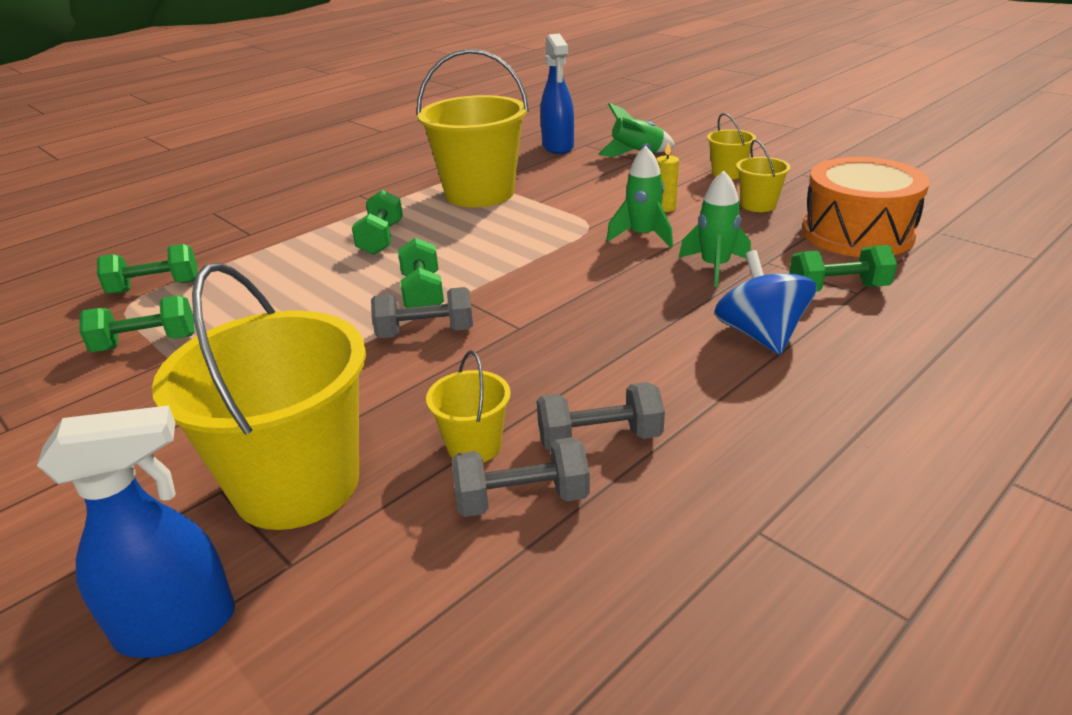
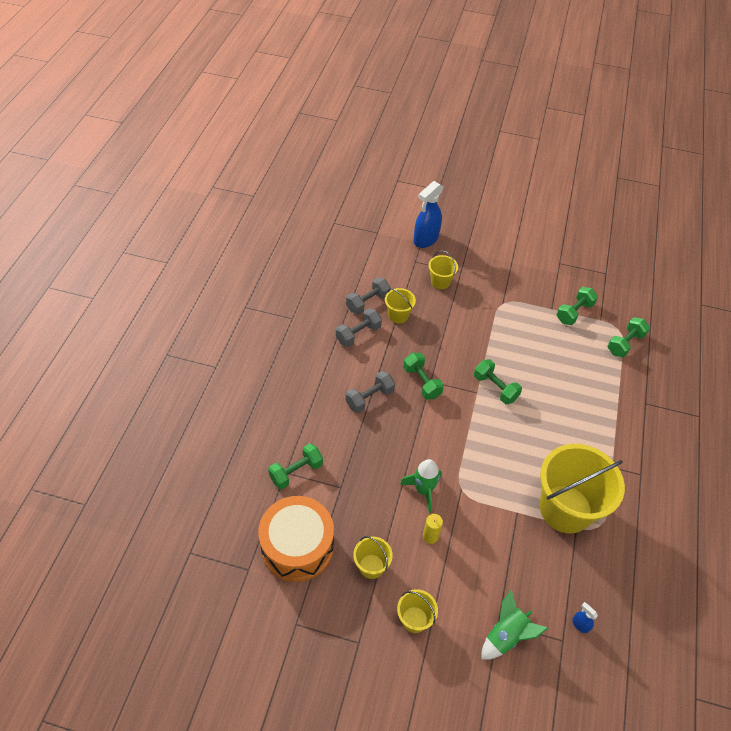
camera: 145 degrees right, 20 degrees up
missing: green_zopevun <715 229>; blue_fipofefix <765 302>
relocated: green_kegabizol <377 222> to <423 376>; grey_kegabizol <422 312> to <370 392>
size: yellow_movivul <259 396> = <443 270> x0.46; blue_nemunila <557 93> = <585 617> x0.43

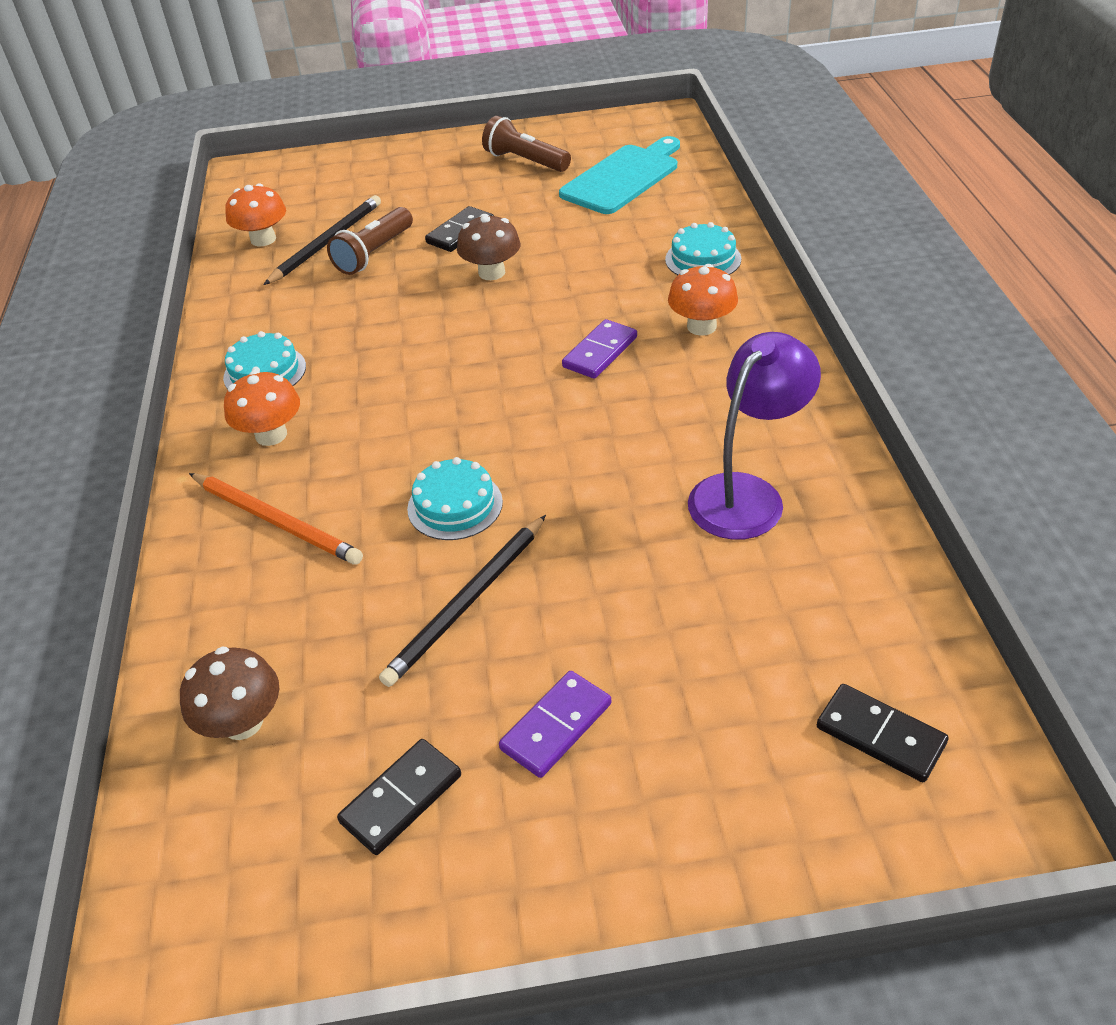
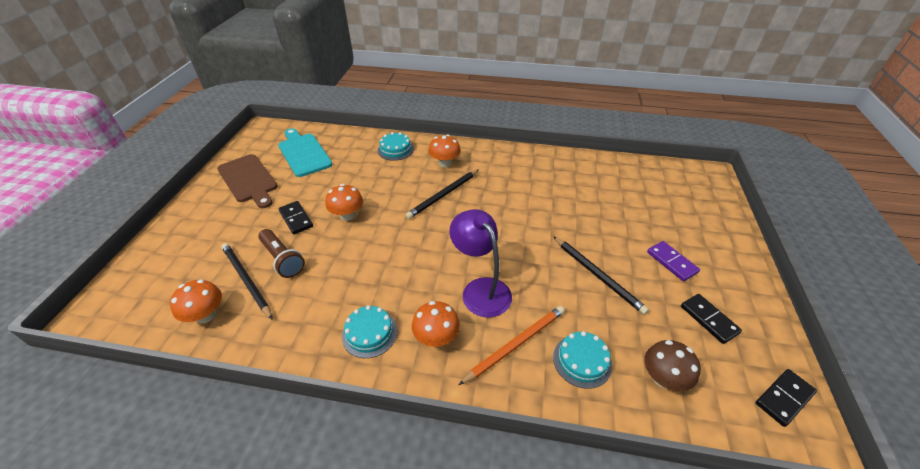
camera: 75 degrees left, 0 degrees up
relocated: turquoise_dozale <455 498> to <582 360>; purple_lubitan <754 436> to <480 263>; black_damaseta <883 733> to <786 398>
exchanged: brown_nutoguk <526 144> to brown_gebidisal <247 181>; purple_damaseta <599 349> to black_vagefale <442 194>
colour: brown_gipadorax <489 247> to orange_gipadorax <344 202>

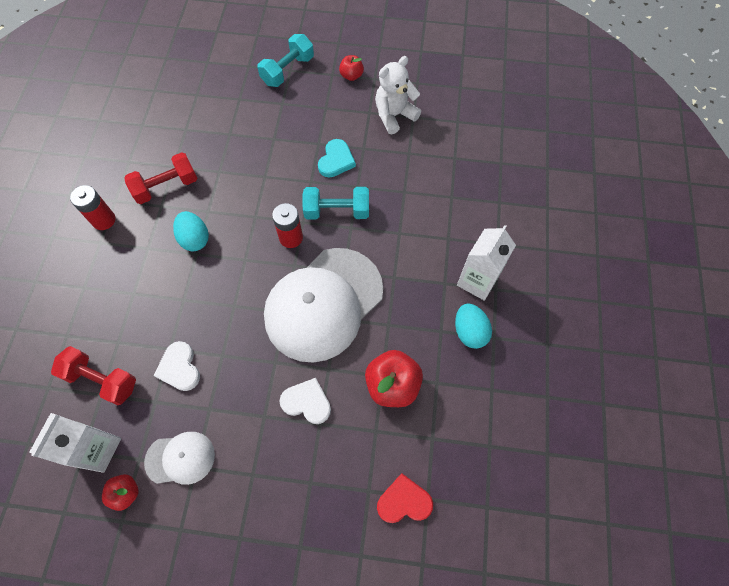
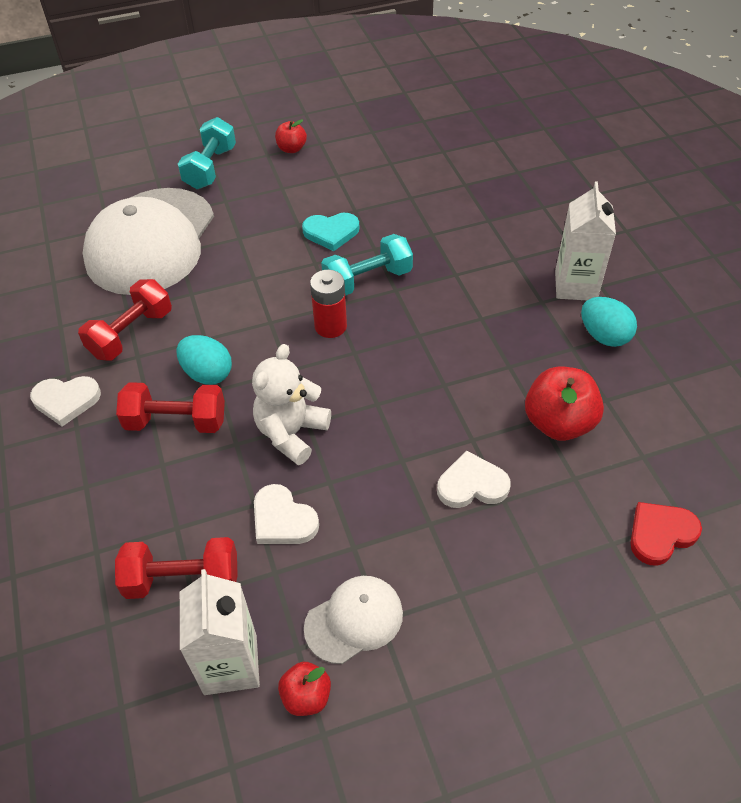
camera: 25 degrees left, 15 degrees down
appeared: red_kegabizol <170 407>
relocated: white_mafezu <323 305> to <148 241>; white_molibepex <398 95> to <291 404>
exchanged: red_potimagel <93 207> to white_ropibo <65 401>
spun: turquoise_ropibo <337 158> = <330 232> 90 degrees clockwise

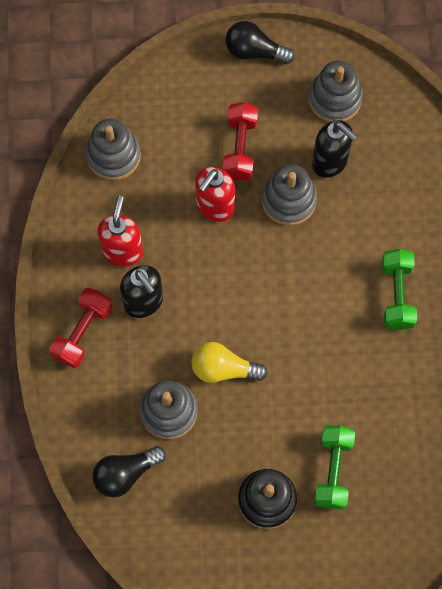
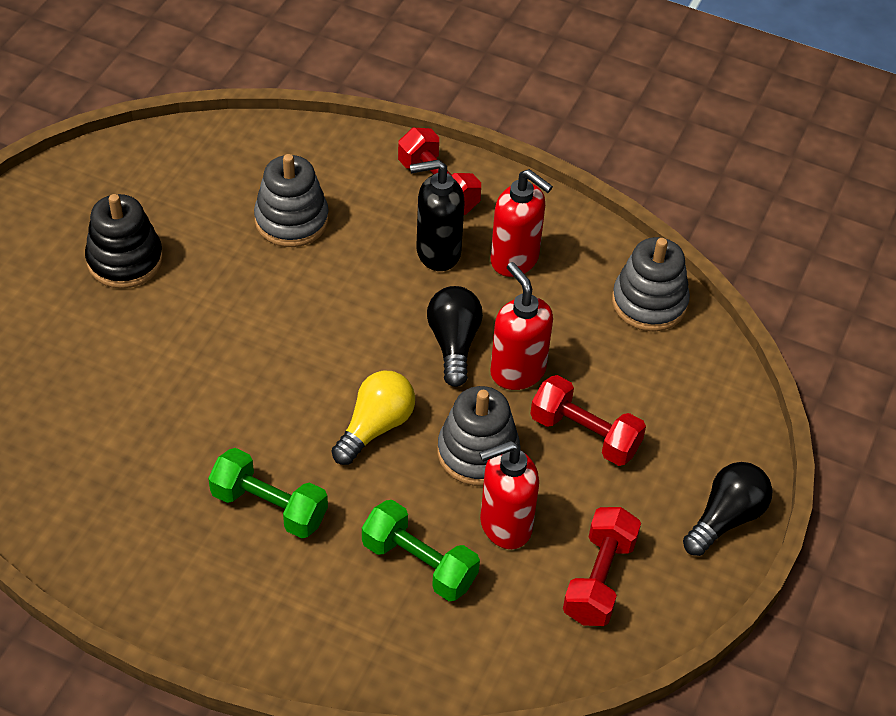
camera: 115 degrees right, 20 degrees down
relocated: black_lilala <129 471> to <455 336>; yellow_lilala <229 362> to <373 418>; green_kegabizol <334 467> to <421 550>
exchanged: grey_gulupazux <336 91> to red_kegabizol <602 566>
colour: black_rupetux <334 149> to red_rupetux <509 495>

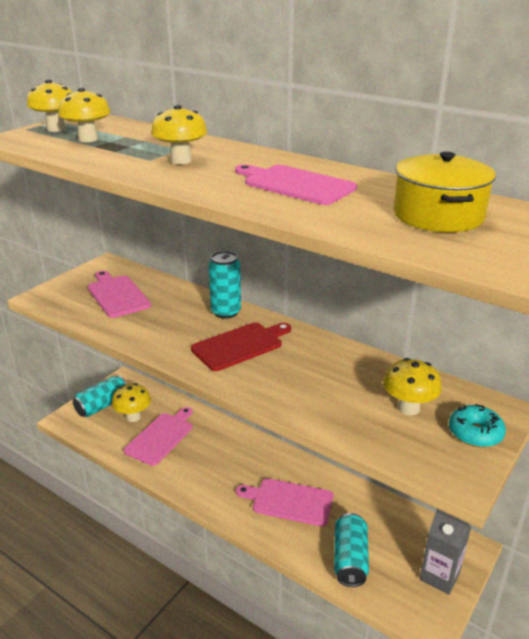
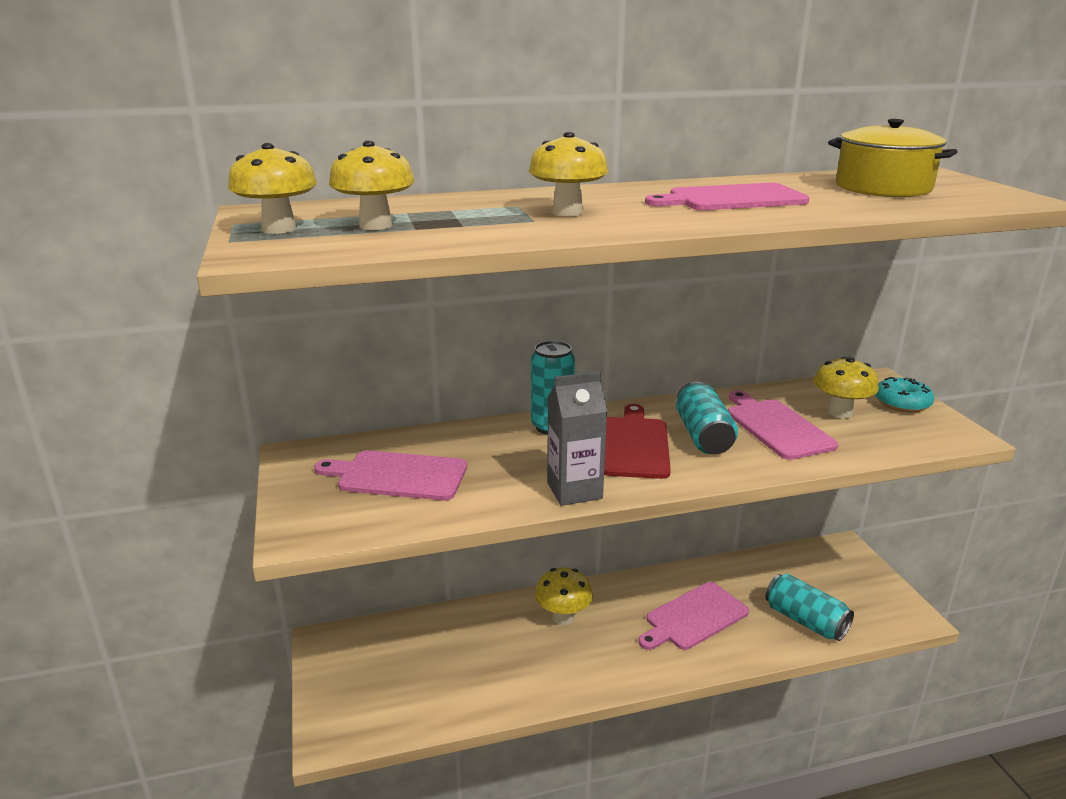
camera: 50 degrees left, 5 degrees down
relocated: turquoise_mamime <100 396> to <707 418>; yellow_gipadorax <131 402> to <564 596>; pink_gebidisal <158 436> to <783 425>; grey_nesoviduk <445 552> to <577 438>

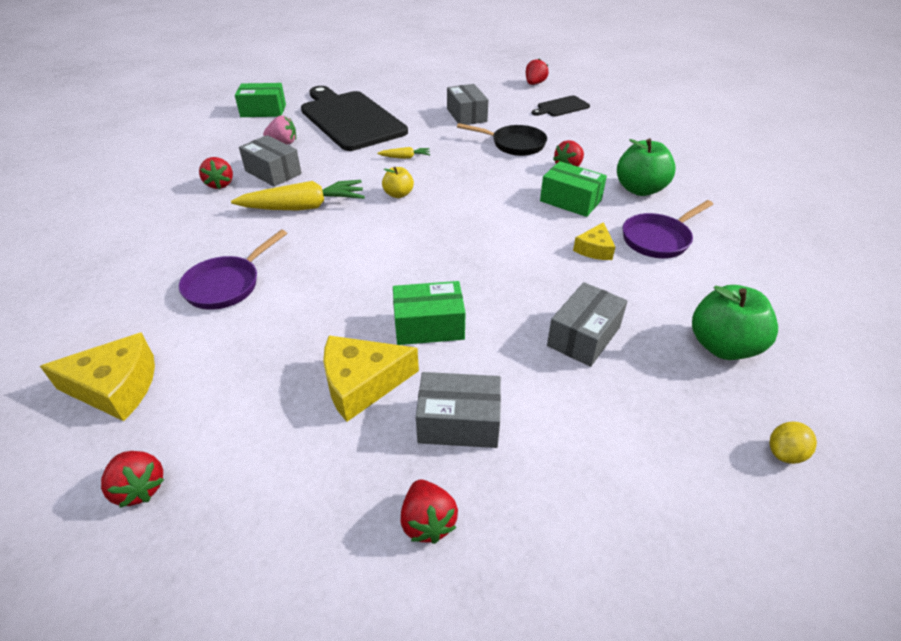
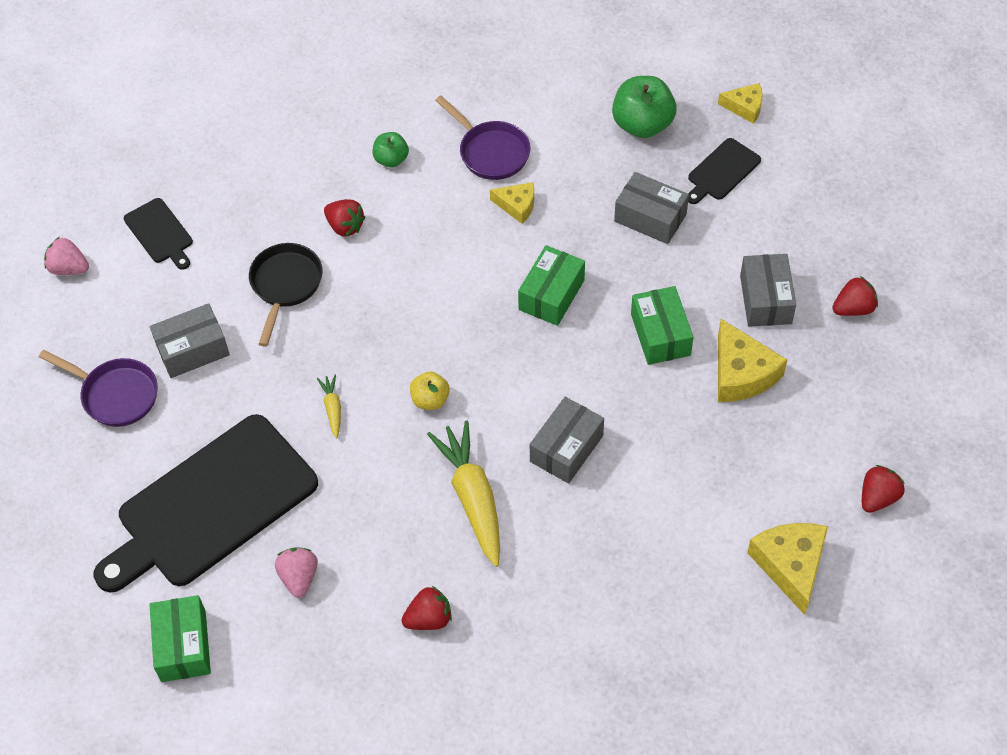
camera: 95 degrees left, 15 degrees up
appeared: black_gebidisal <724 171>
relocated: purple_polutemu <233 270> to <98 388>; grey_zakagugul <270 161> to <567 440>; green_zakagugul <573 189> to <551 285>
exchanged: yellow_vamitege <793 443> to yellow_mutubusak <740 103>
colour: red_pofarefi <537 72> to pink_pofarefi <66 256>
size: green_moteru <646 167> = <390 149> x0.57

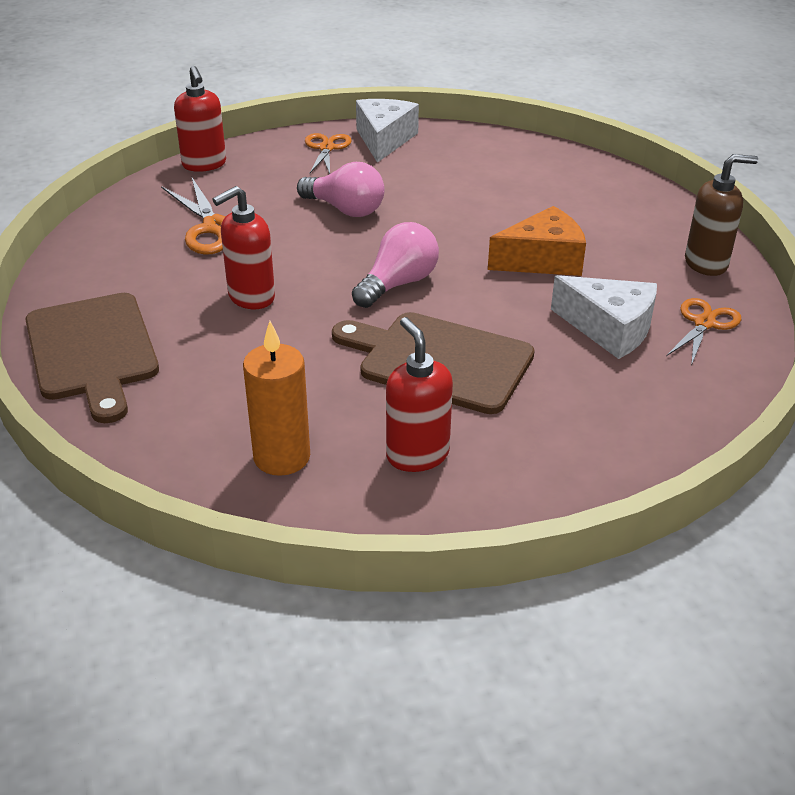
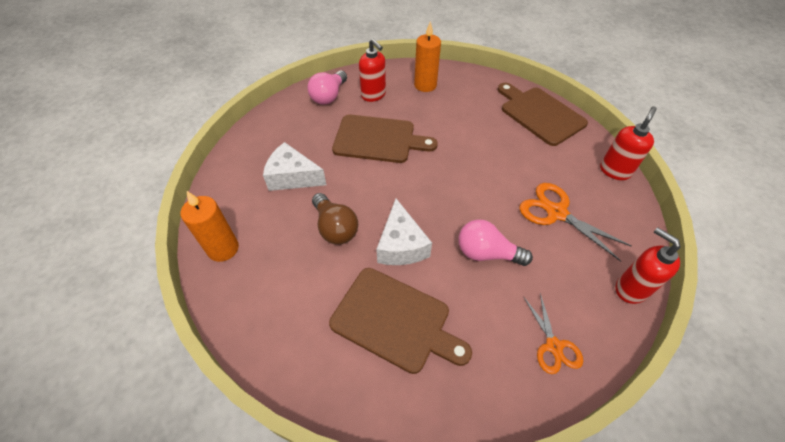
camera: 165 degrees right, 15 degrees up
missing: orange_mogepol <703 332>
appeared: brown_gebidisal <400 321>
relocated: red_rupetux <243 247> to <628 143>; pink_lilala <395 265> to <327 88>; white_mutubusak <387 131> to <404 232>
exchanged: orange_mutubusak <537 241> to brown_lilala <335 218>; brown_rupetux <721 215> to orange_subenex <210 226>

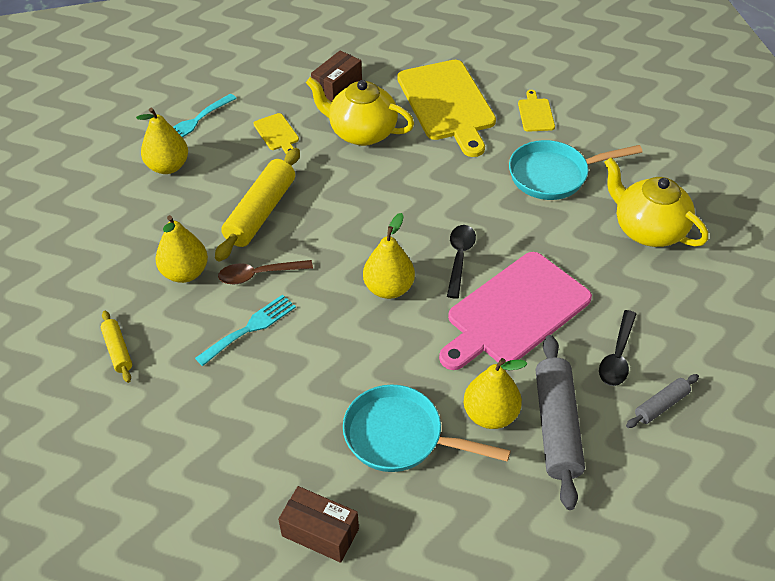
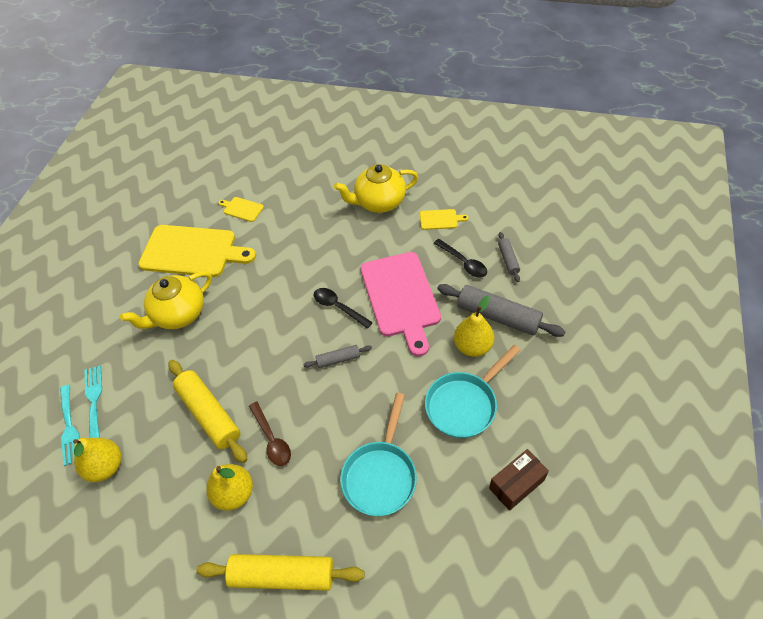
camera: 60 degrees left, 5 degrees up
missing: brown_zakagugul <336 76>
relocated: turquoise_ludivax <245 330> to <93 402>; yellow_gebidisal <276 133> to <444 219>; turquoise_polutemu <575 170> to <378 454>
exchanged: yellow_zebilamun <389 256> to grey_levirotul <337 356>
spun: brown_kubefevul <265 272> = <270 433> 45 degrees counterclockwise
size: yellow_levirotul <116 347> = <281 572> x1.95

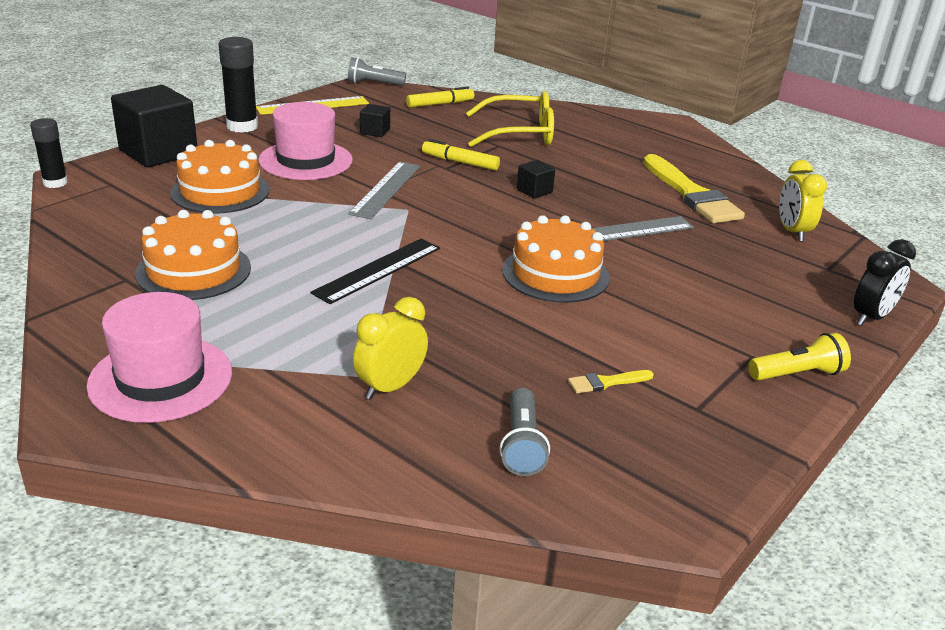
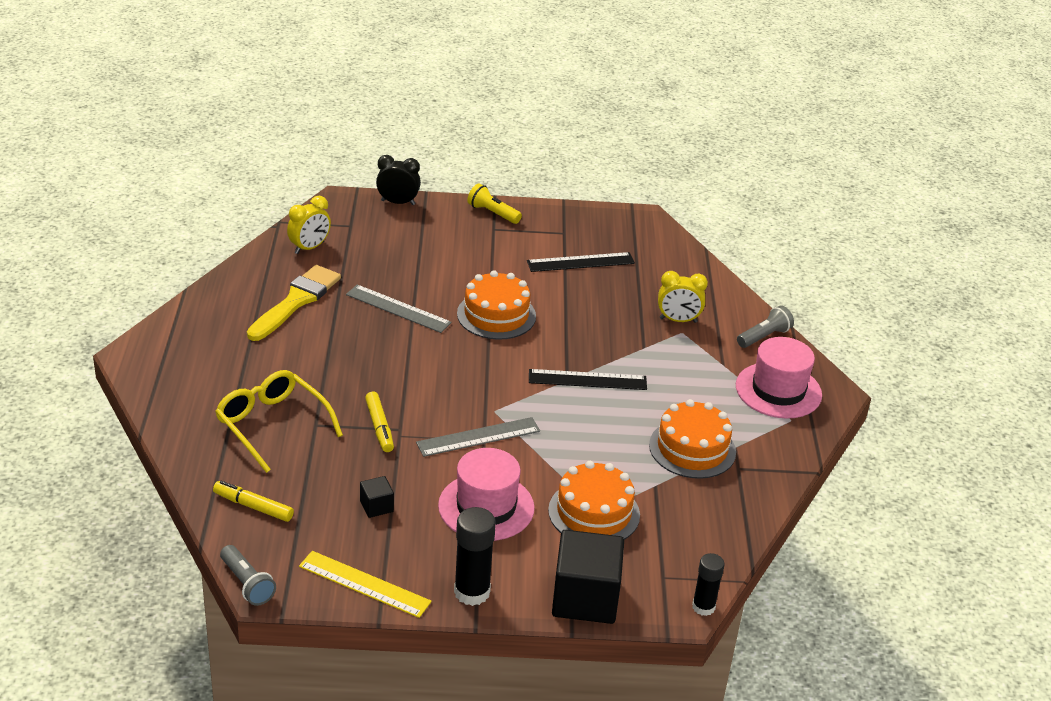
camera: 130 degrees left, 5 degrees up
missing: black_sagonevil <536 179>
relocated: grey_nutoguk <524 432> to <765 327>
exchanged: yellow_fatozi <611 381> to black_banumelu <581 262>

